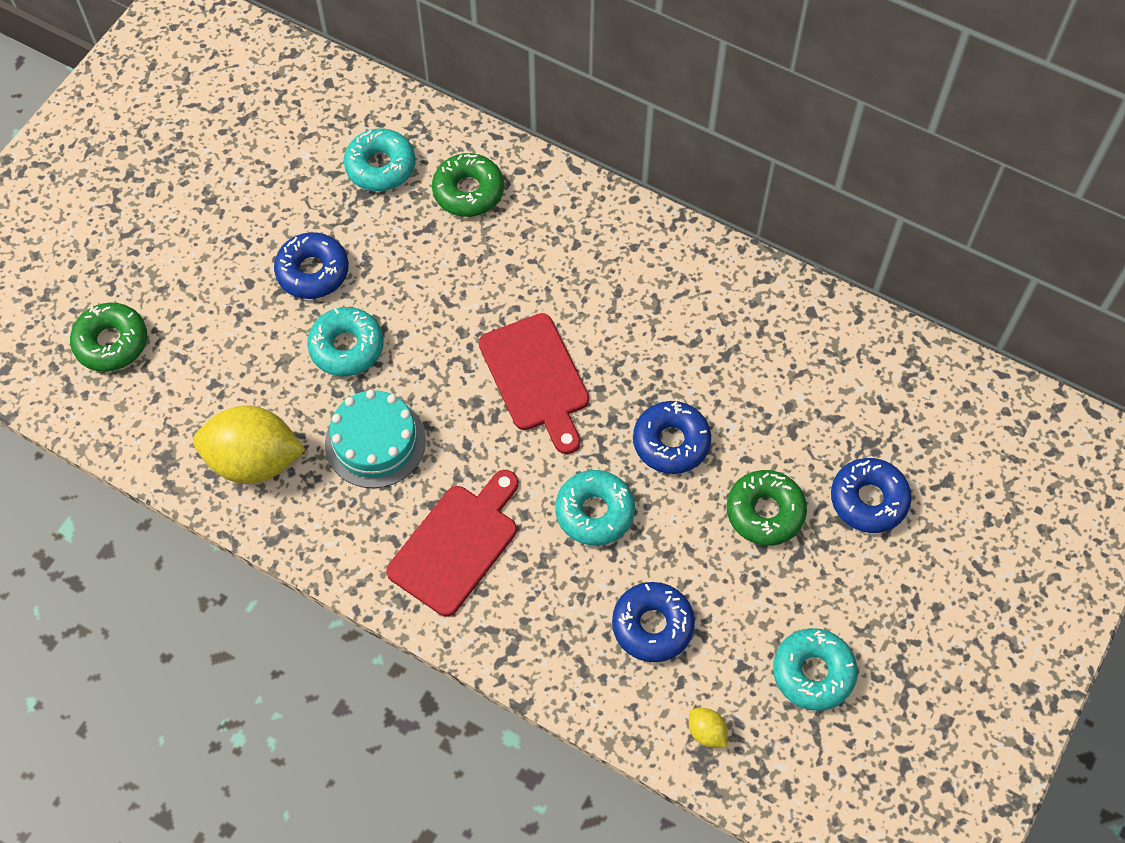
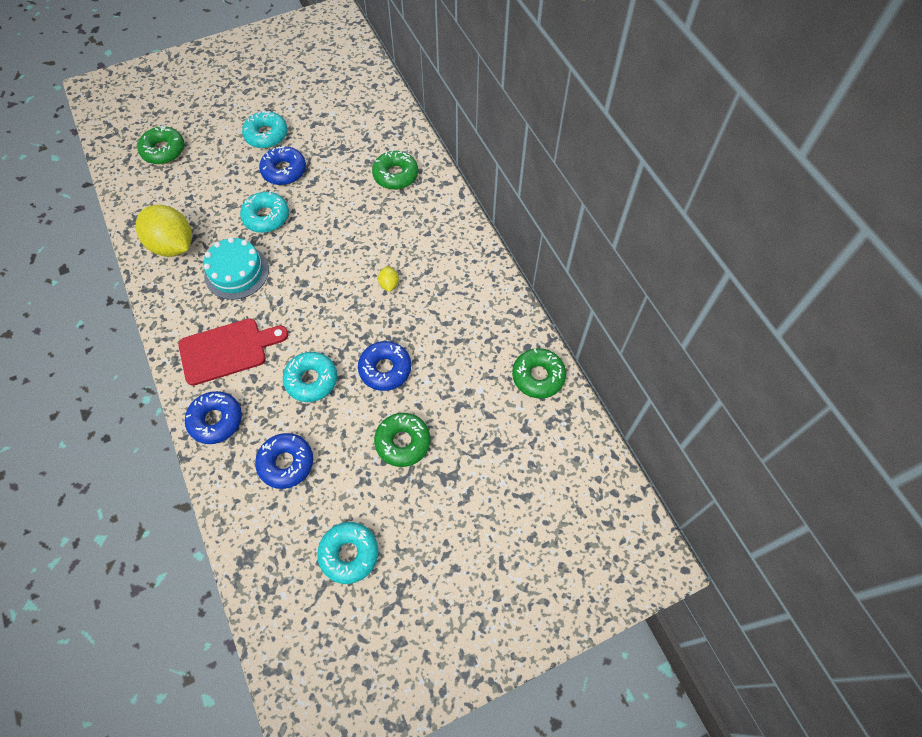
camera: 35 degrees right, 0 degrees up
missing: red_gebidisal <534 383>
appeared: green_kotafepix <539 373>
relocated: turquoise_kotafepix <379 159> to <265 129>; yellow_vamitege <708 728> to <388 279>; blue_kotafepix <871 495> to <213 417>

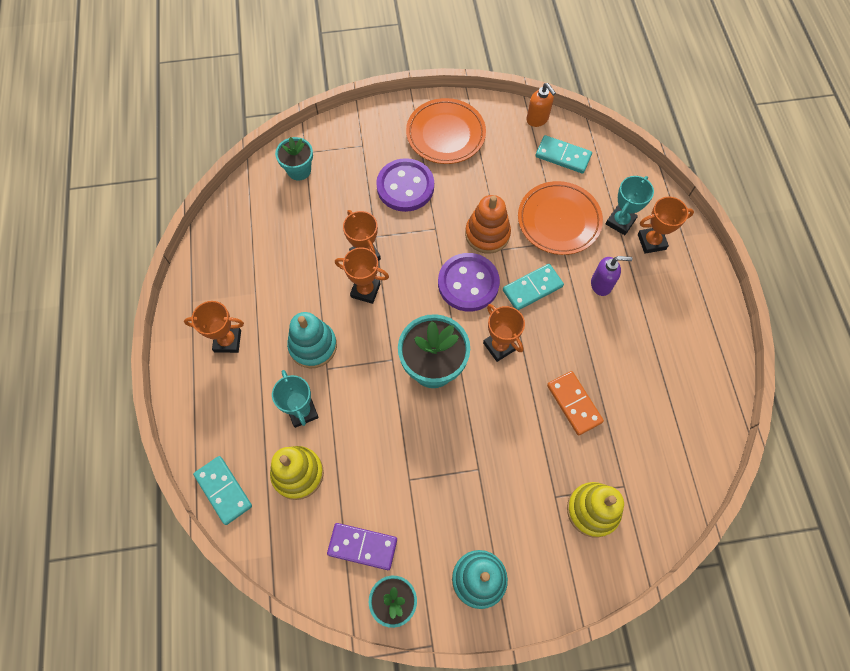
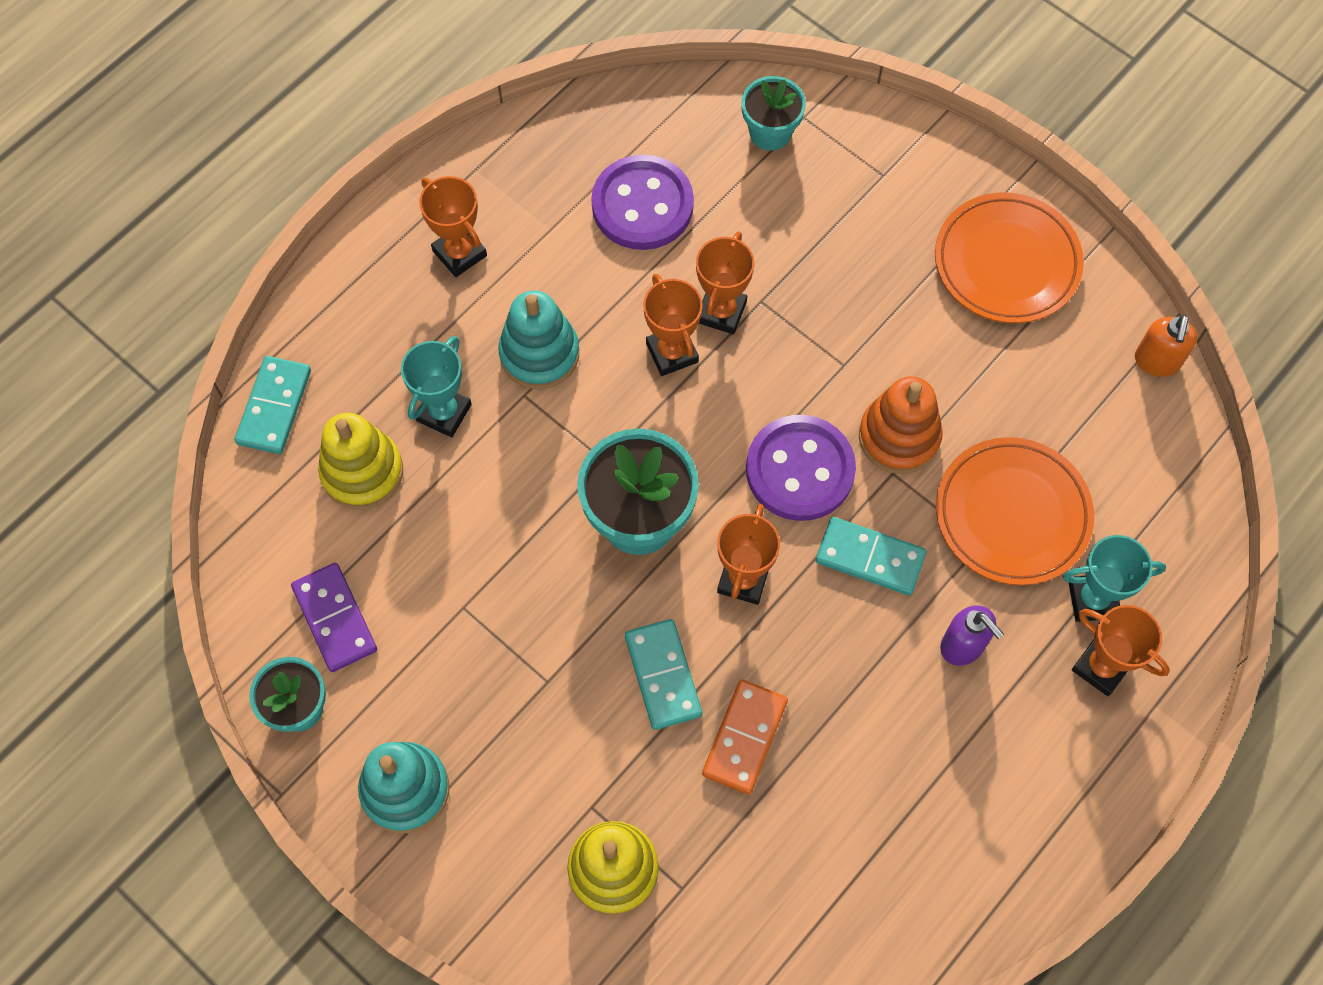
camera: 50 degrees right, 0 degrees up
relocated: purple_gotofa <405 185> to <642 202>; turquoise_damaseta <563 154> to <663 674>

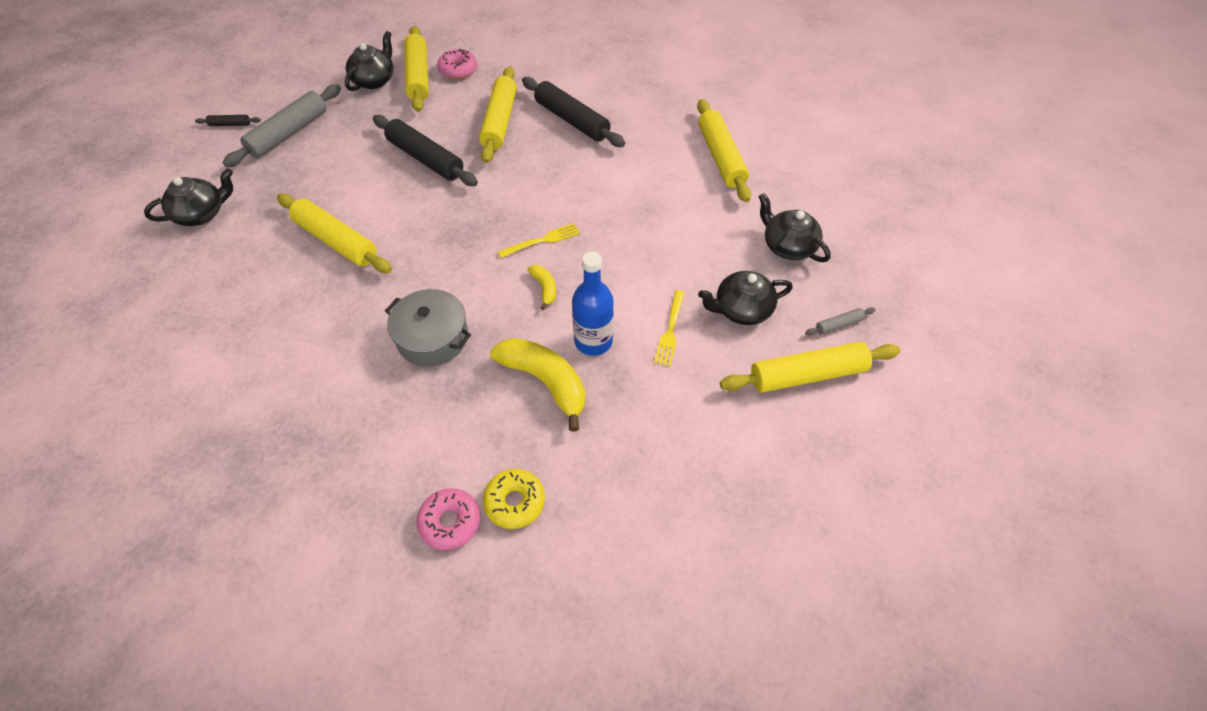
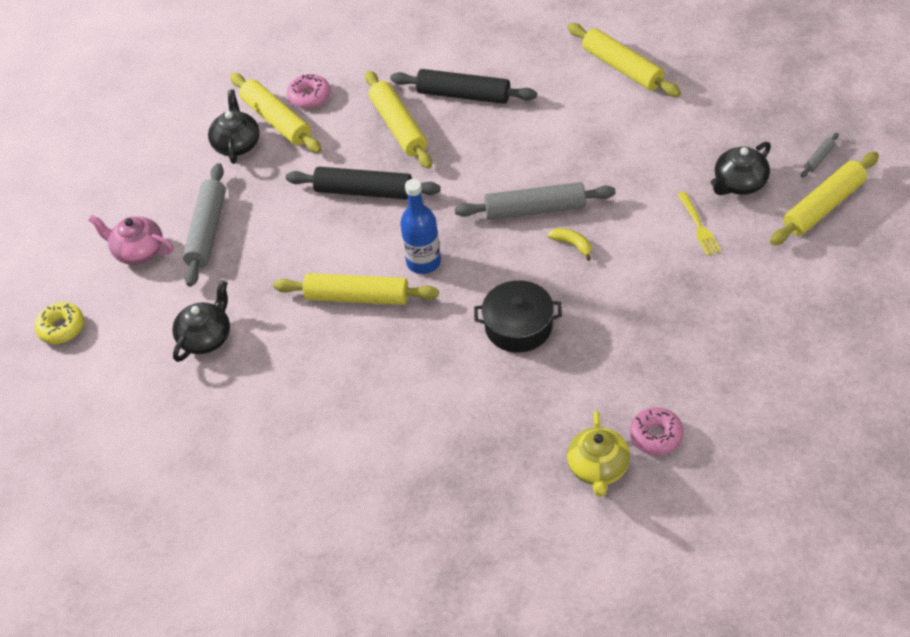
camera: 25 degrees left, 5 degrees down
missing: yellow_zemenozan <537 385>; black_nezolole <794 227>
appeared: yellow_nezolole <598 454>
relocated: yellow_kotafepix <514 499> to <59 323>; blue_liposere <593 304> to <420 226>
exchanged: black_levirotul <228 120> to pink_nezolole <131 240>; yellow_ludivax <539 240> to grey_levirotul <535 201>
colour: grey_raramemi <428 328> to black_raramemi <518 316>

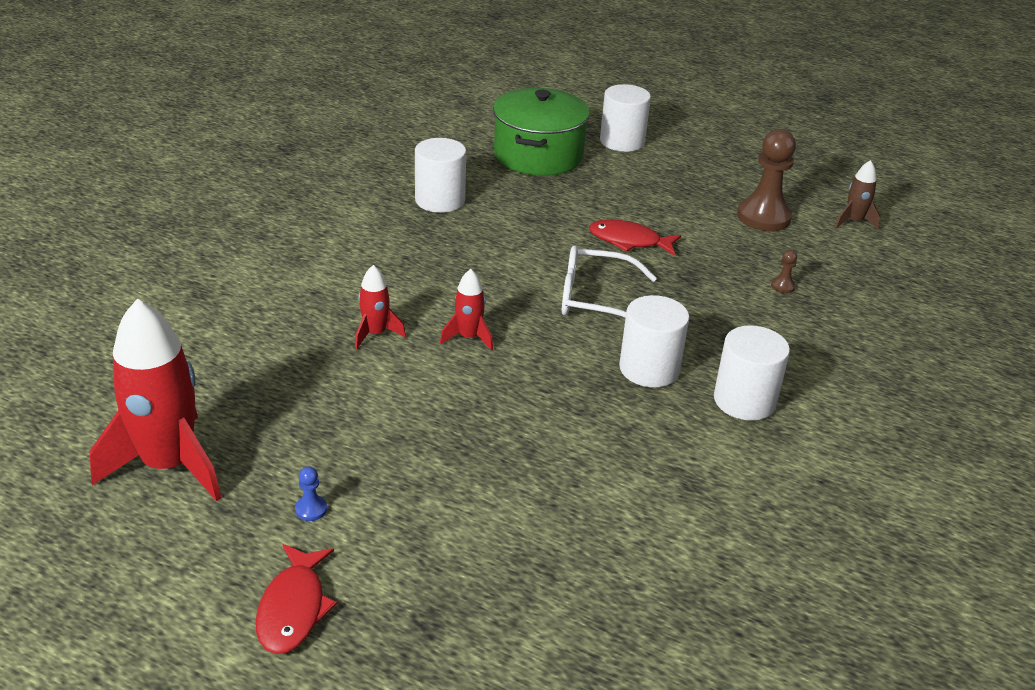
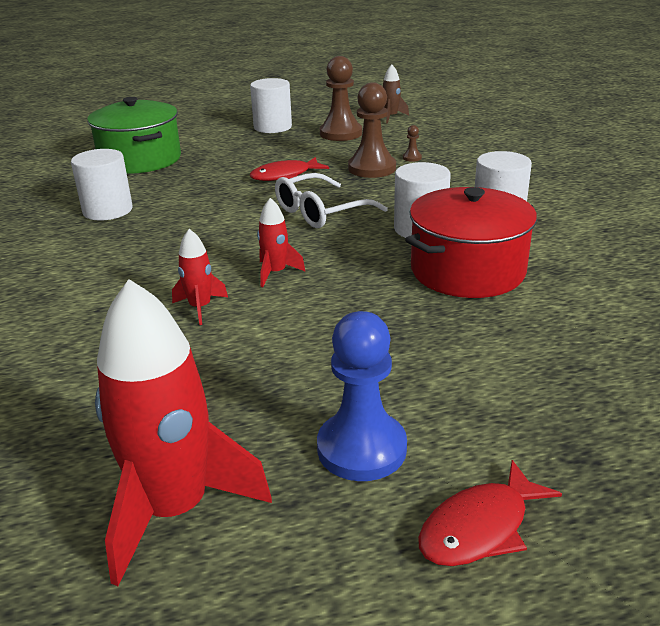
camera: 40 degrees left, 5 degrees down
appeared: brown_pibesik <372 130>; red_raramemi <471 242>
relocated: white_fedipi <625 118> to <271 105>
spun: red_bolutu <296 599> = <490 513> 90 degrees clockwise
size: blue_pibesik <311 493> = <362 396> x2.46

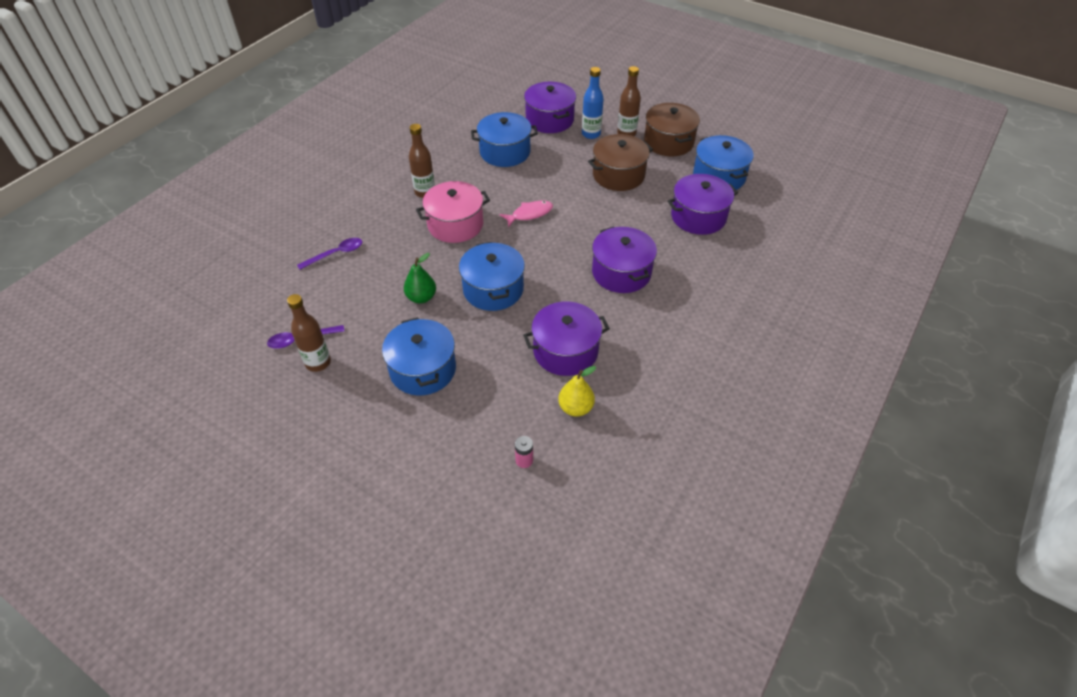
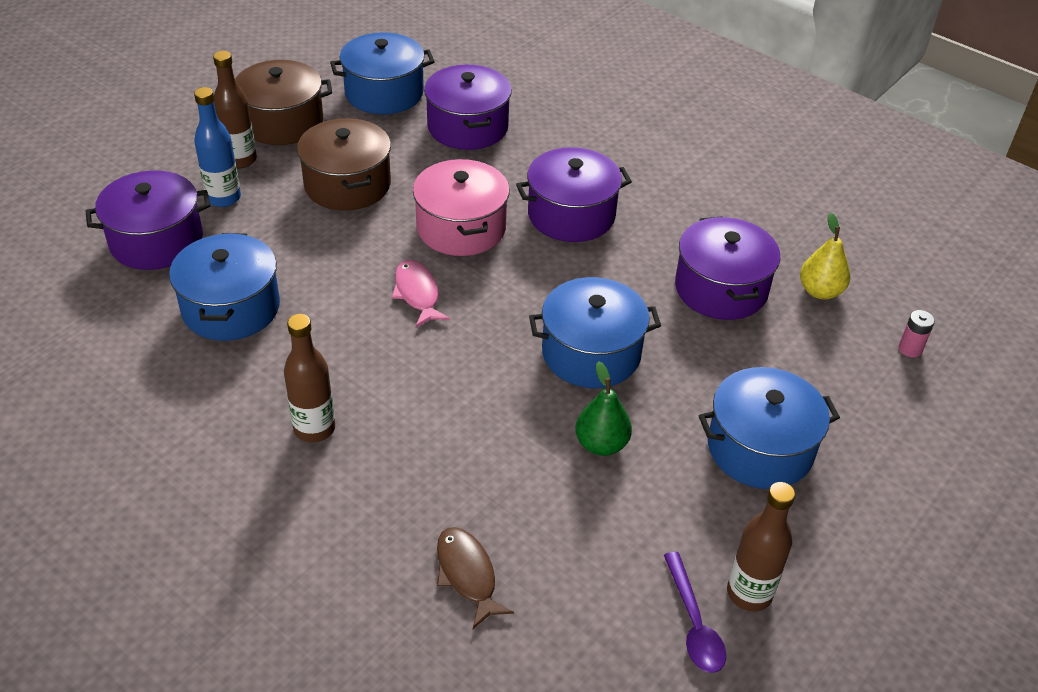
camera: 85 degrees left, 5 degrees down
relocated: pink_raramemi <453 212> to <461 207>
exchanged: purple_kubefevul <329 254> to brown_bolutu <475 578>

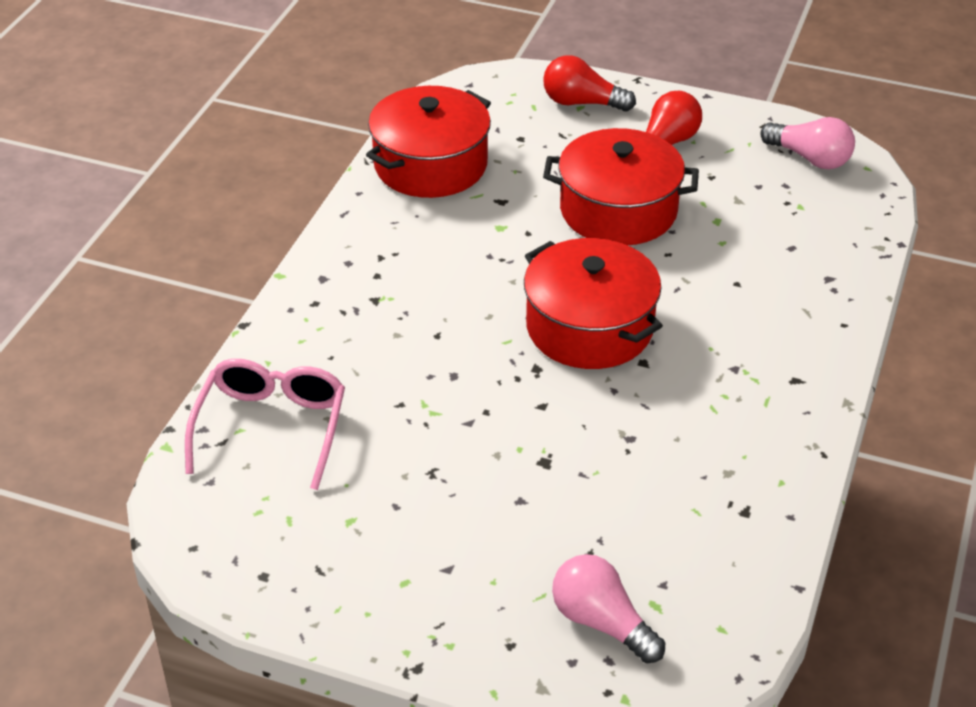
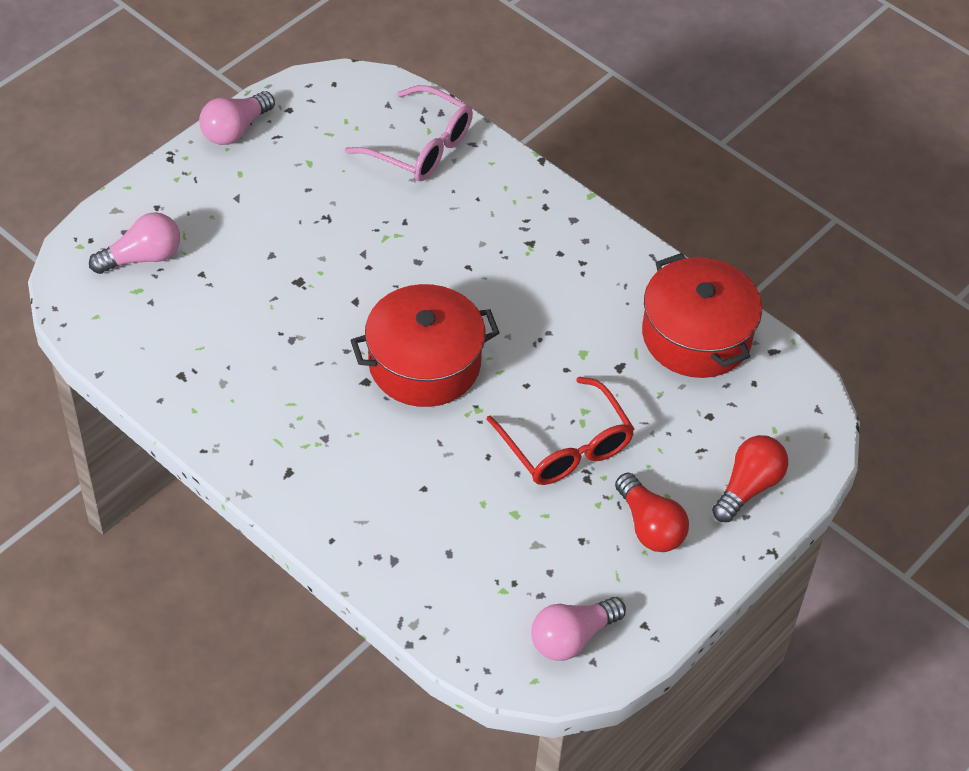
camera: 110 degrees right, 10 degrees up
appeared: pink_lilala <237 118>
exchanged: red_raramemi <621 186> to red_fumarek <560 430>

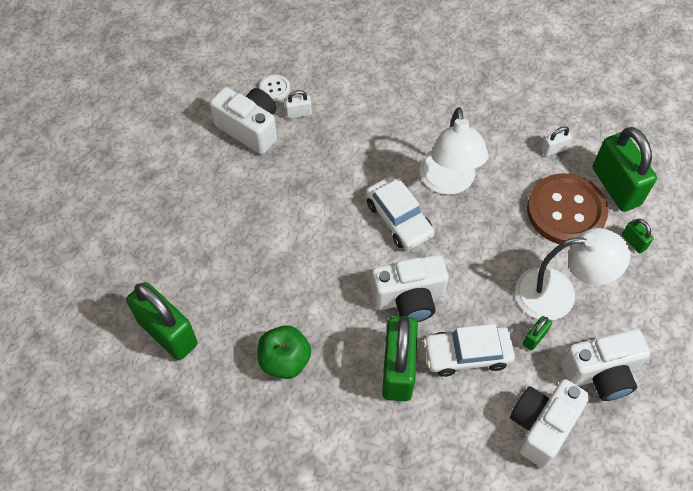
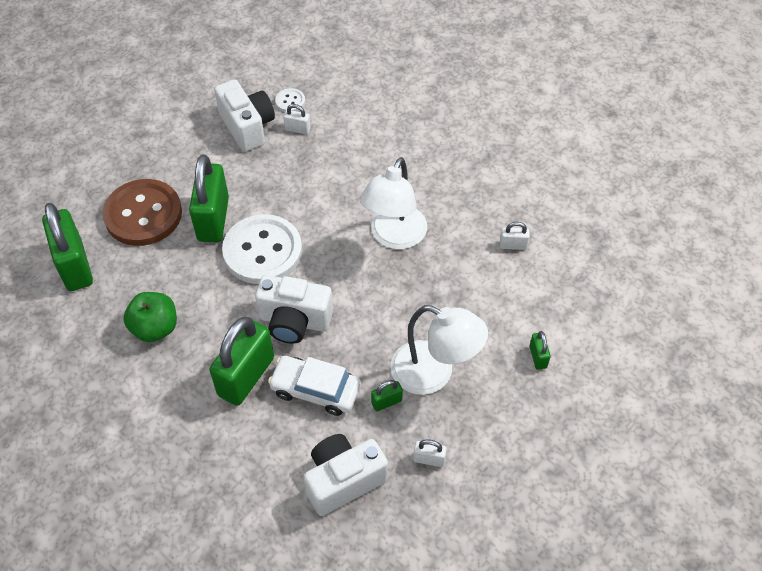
camera: 25 degrees right, 5 degrees down
missing: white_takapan <400 213>
appeared: white_gotofa <262 249>
relocated: brown_gotofa <567 209> to <142 212>; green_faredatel <625 169> to <209 198>
exchanged: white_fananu <605 365> to white_faredatel <430 453>

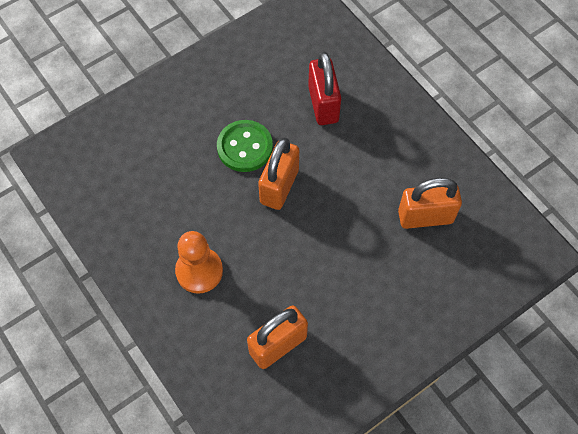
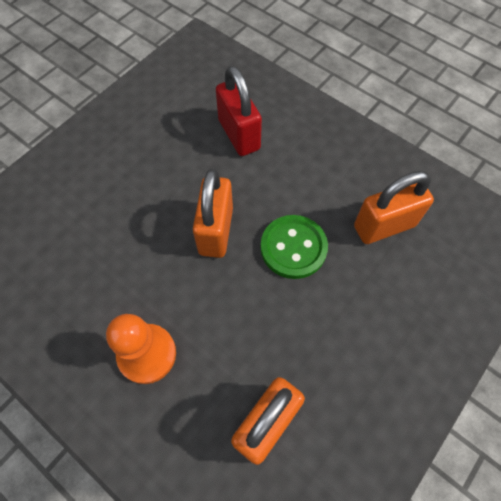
camera: 15 degrees left, 0 degrees up
relocated: green_gotofa <245 146> to <294 247>

